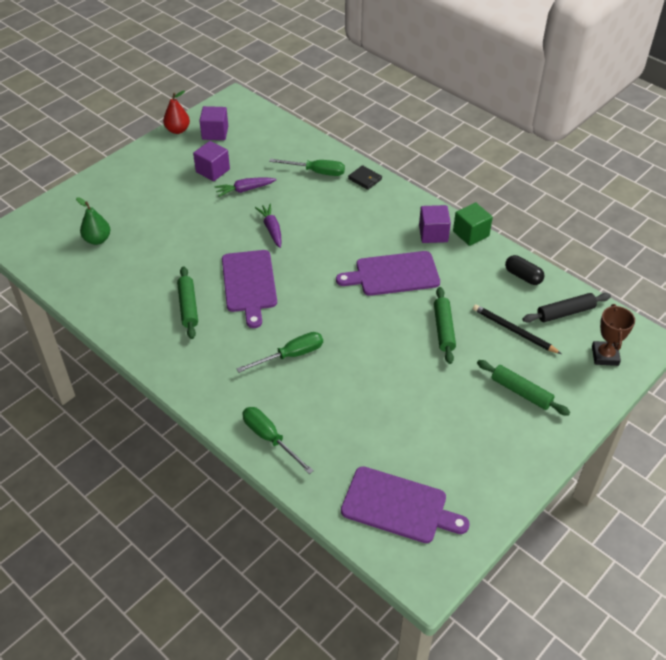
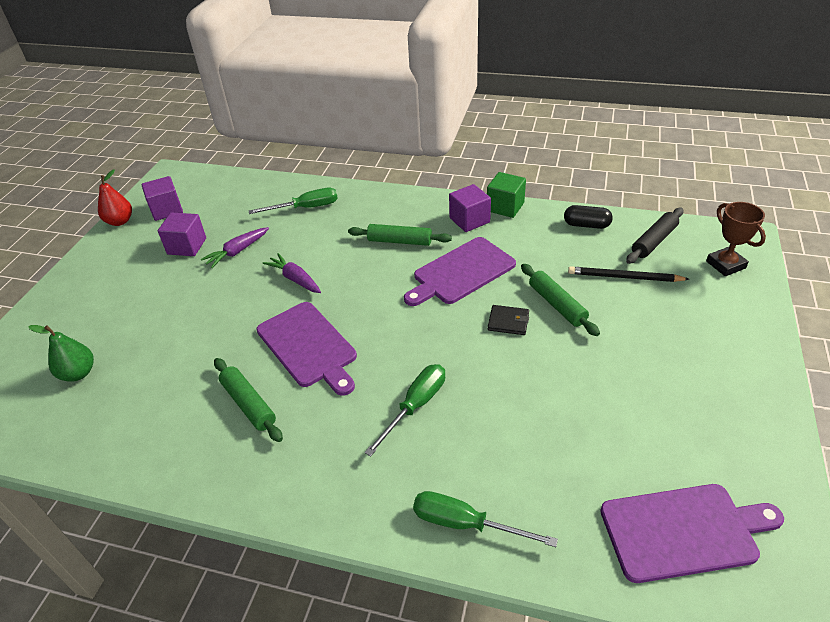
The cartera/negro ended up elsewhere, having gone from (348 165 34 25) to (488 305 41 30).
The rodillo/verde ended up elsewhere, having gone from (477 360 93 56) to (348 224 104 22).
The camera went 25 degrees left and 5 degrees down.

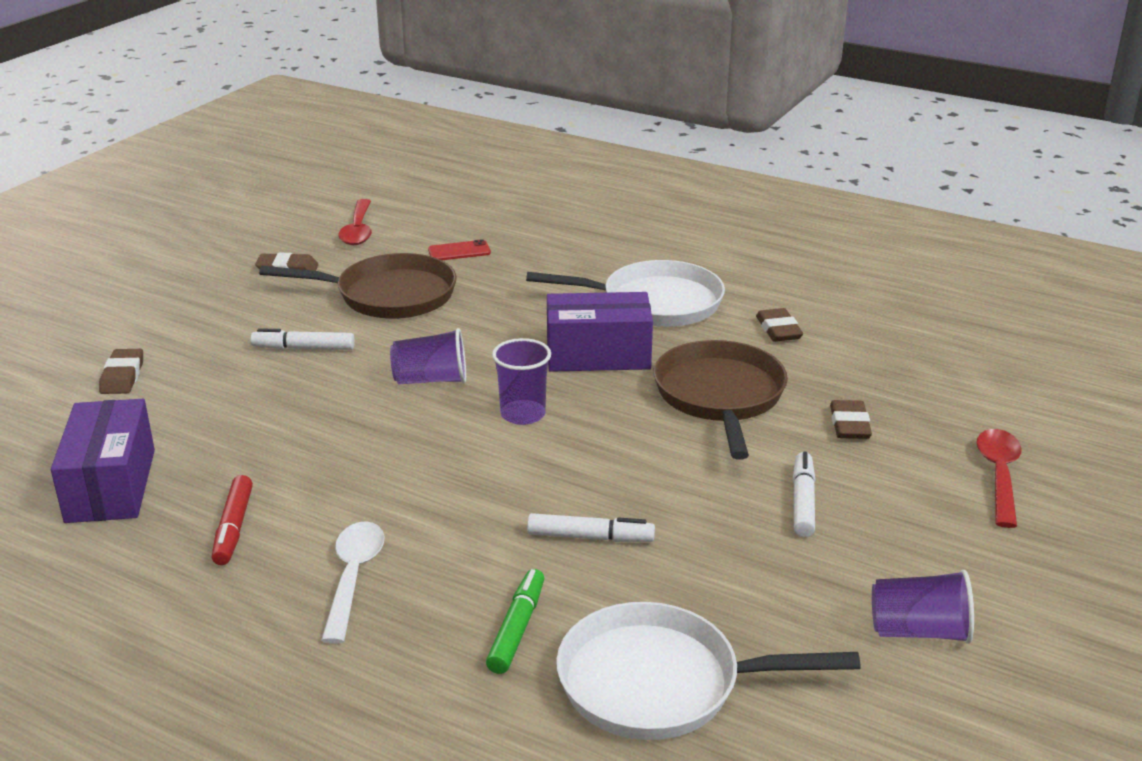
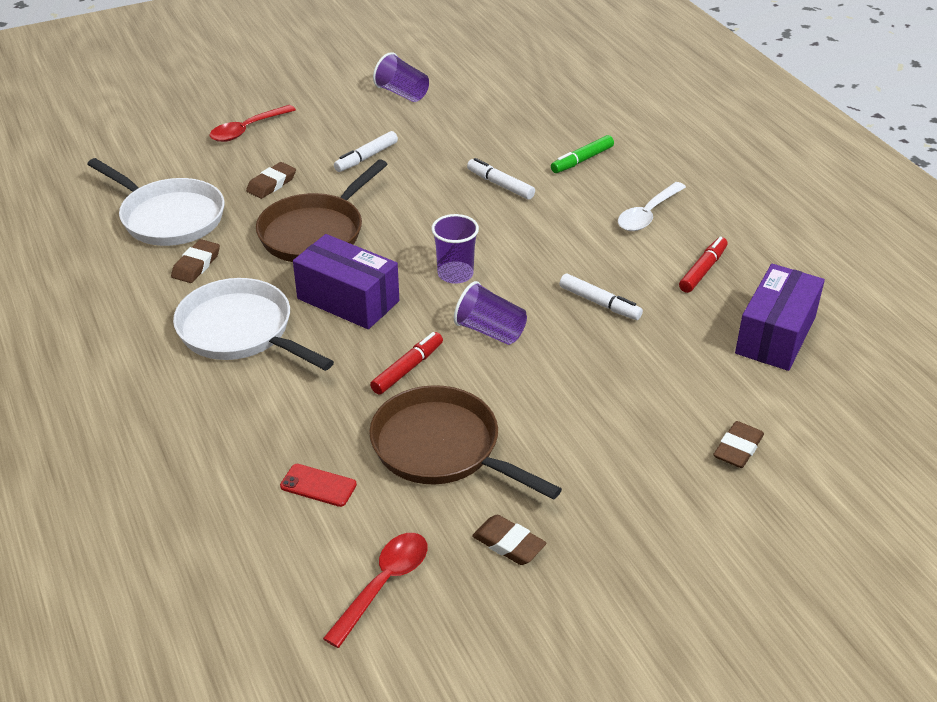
The rotulador/blanco ended up elsewhere, having gone from (250 328 105 22) to (559 274 84 46).
The sartén/blanco ended up elsewhere, having gone from (556 602 305 138) to (87 158 138 88).
The second view gained the rotulador/rojo at (370 332 73 63).
The camera went 145 degrees left and 10 degrees up.

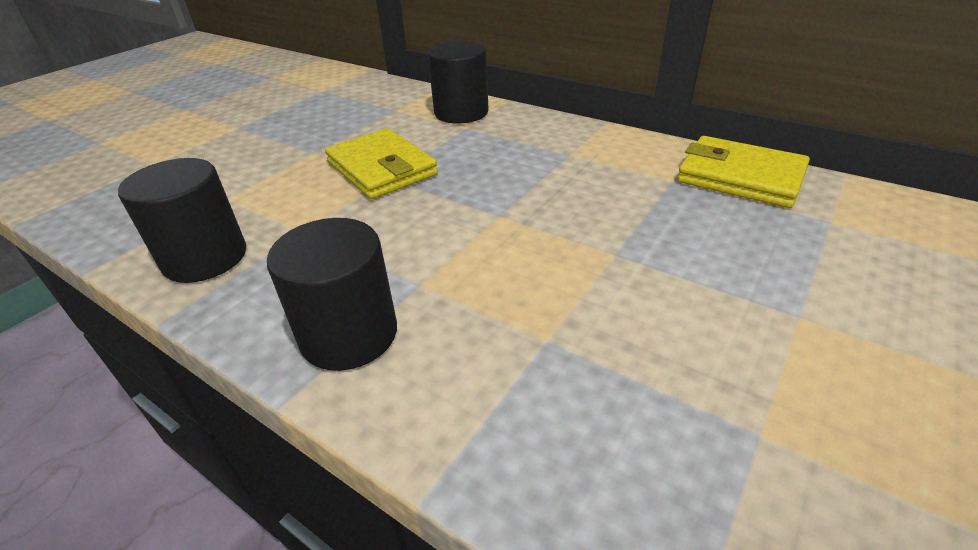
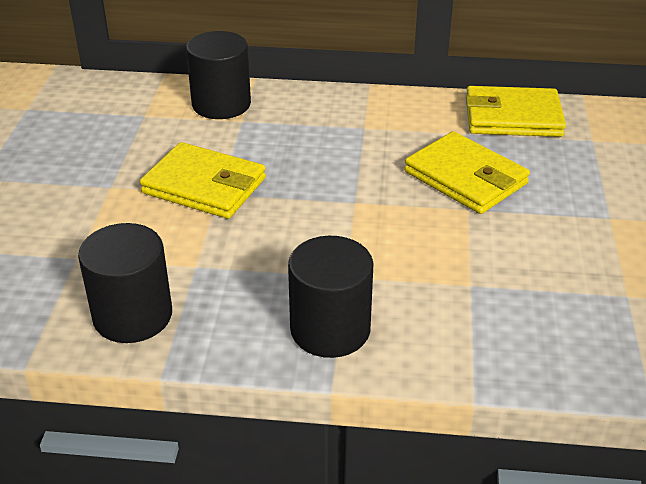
The second view gained the cartera/amarillo at (404 131 126 83).
The camera went 30 degrees left and 0 degrees up.

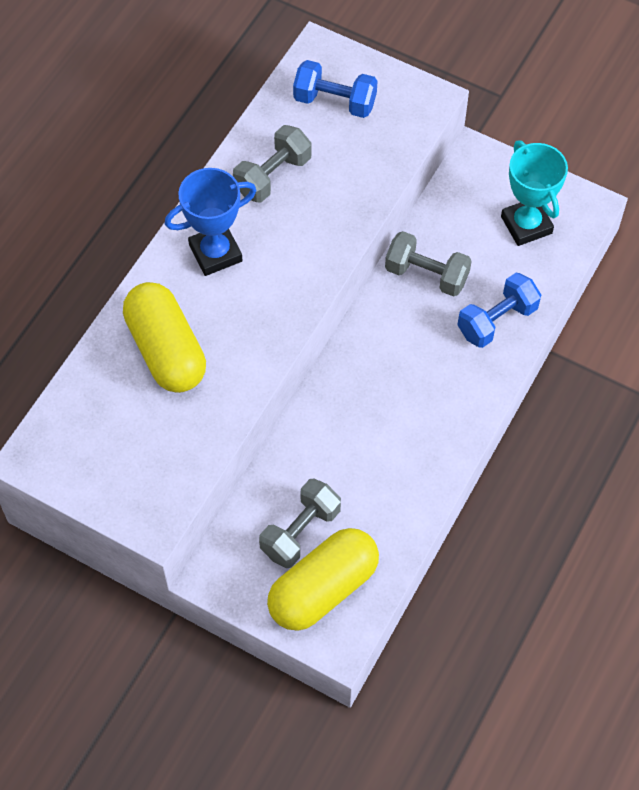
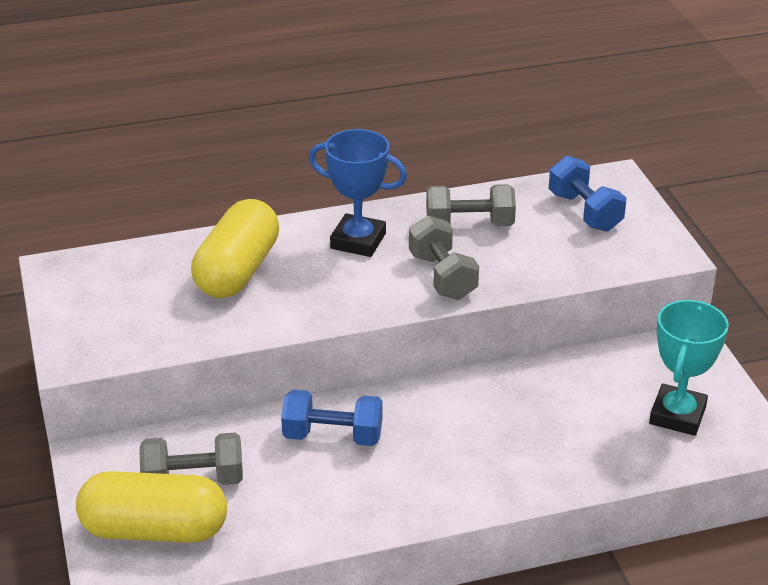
The mancuerna/gris ended up elsewhere, having gone from (385 231 87 66) to (409 215 70 85).
The mancuerna/azul ended up elsewhere, having gone from (457 273 84 75) to (281 390 102 56).
The camera went 45 degrees right and 25 degrees down.

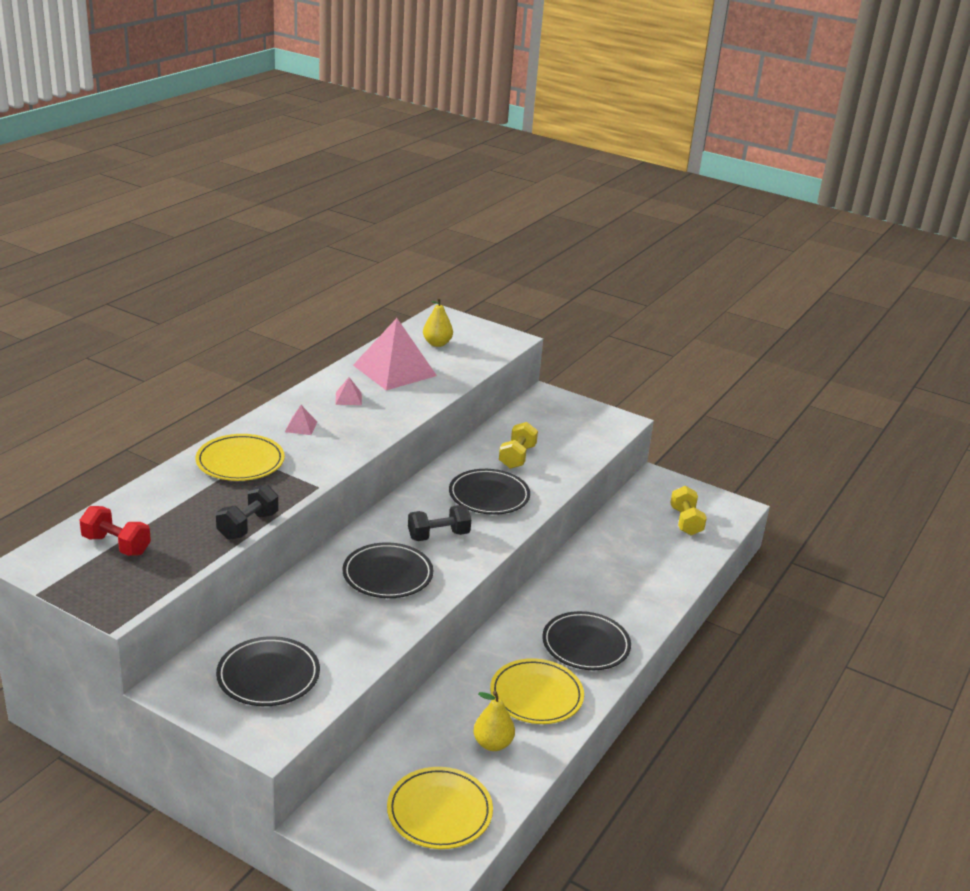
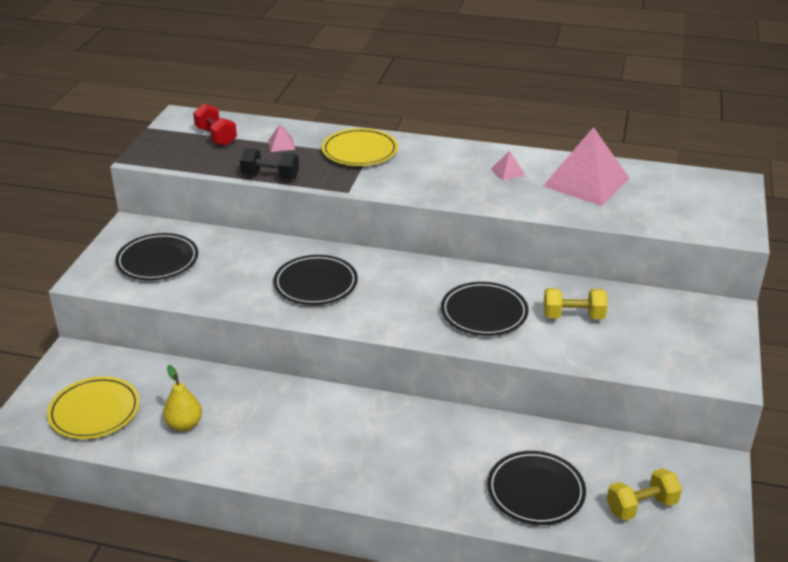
The mancuerna/rojo at (79 506 72 50) ended up facing another way, 45 degrees counterclockwise from before.
The pirámide/rosa ended up elsewhere, having gone from (285 405 32 30) to (268 124 27 28).
The second view lost the mancuerna/negro at (408 505 63 36).
The second view lost the pera/amarillo at (423 297 30 50).
The second view lost the plato/amarillo at (490 658 94 66).
The plato/negro ended up elsewhere, having gone from (542 611 89 59) to (487 451 99 74).
The camera went 75 degrees right and 5 degrees up.

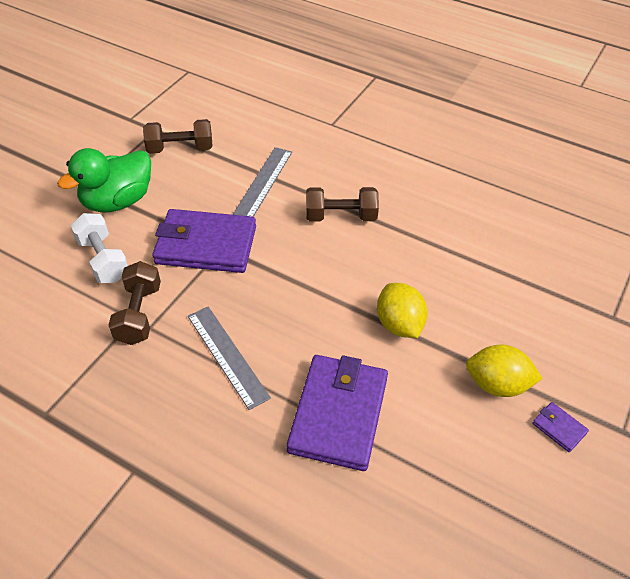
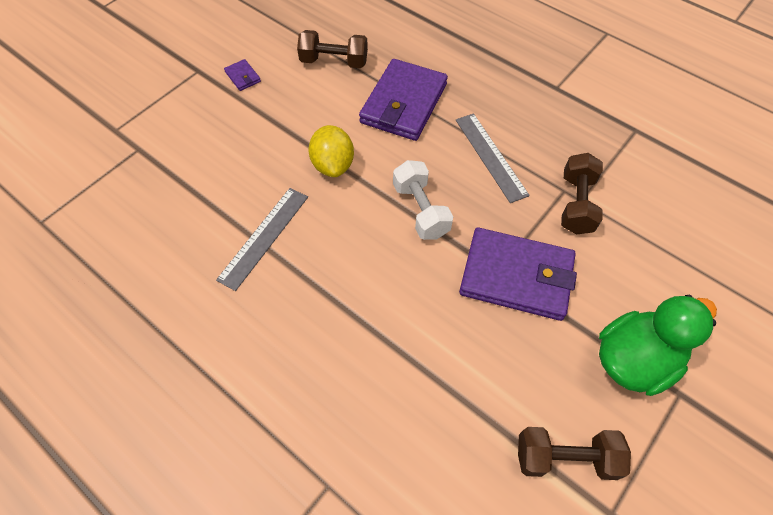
The mancuerna/blanco ended up elsewhere, having gone from (70 213 58 70) to (393 160 60 80).
The regla/gris ended up elsewhere, having gone from (233 147 59 70) to (216 188 92 103).
The mancuerna/marrón ended up elsewhere, having gone from (306 187 73 35) to (297 30 71 38).
The second view lost the limón/amarillo at (466 345 77 52).
The camera went 170 degrees left and 10 degrees up.

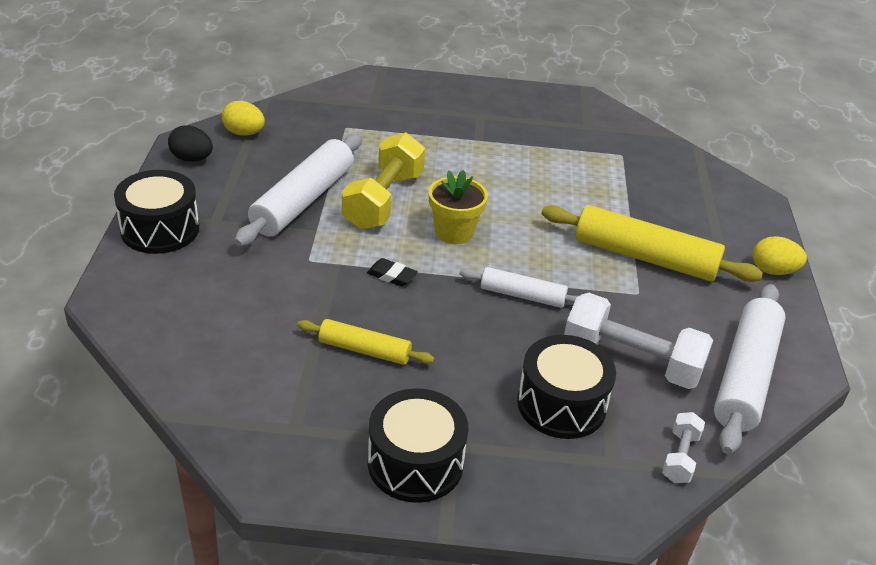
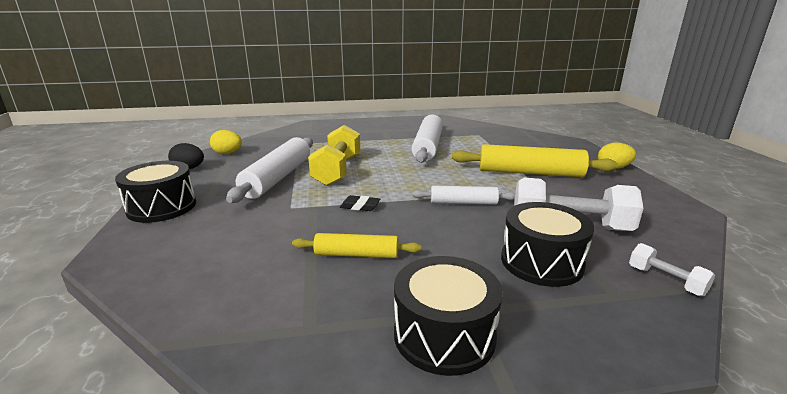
The second view lost the maceta/amarillo at (429 170 59 74).
The mancuerna/blanco at (662 412 43 71) ended up facing another way, 45 degrees counterclockwise from before.
The rodillo/blanco ended up elsewhere, having gone from (714 284 72 170) to (411 114 32 49).
The camera went 10 degrees left and 15 degrees down.

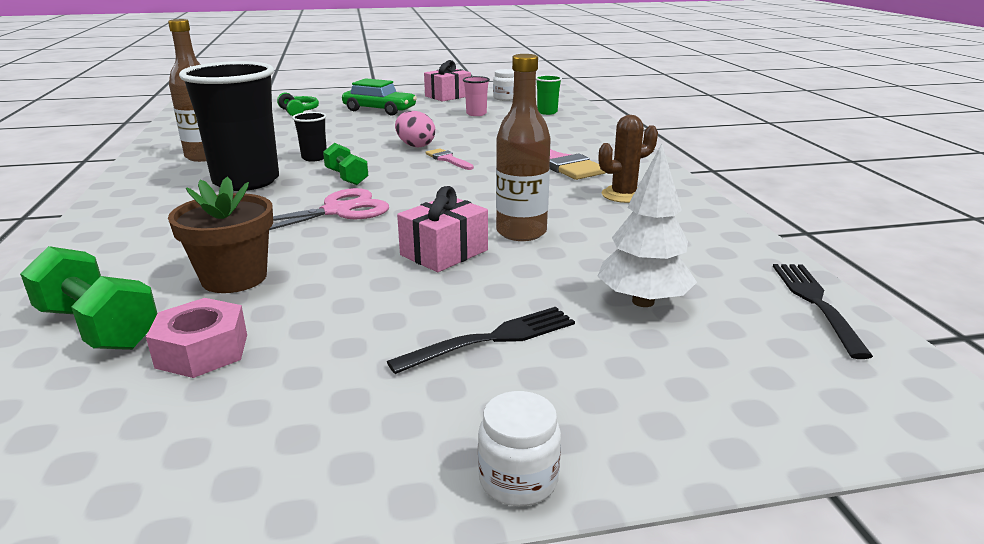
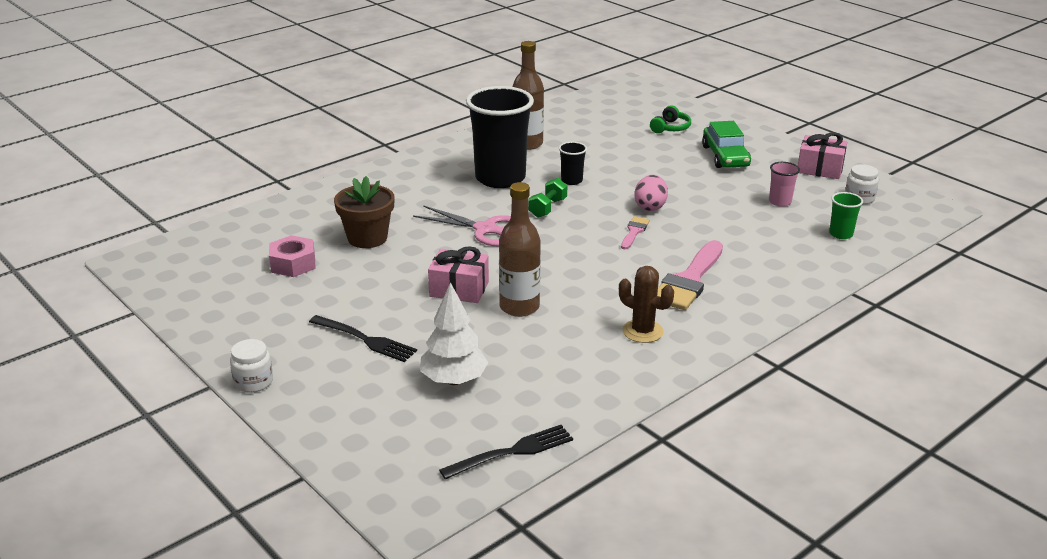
The second view lost the mancuerna/verde at (20 246 137 104).
The camera went 60 degrees right and 5 degrees up.

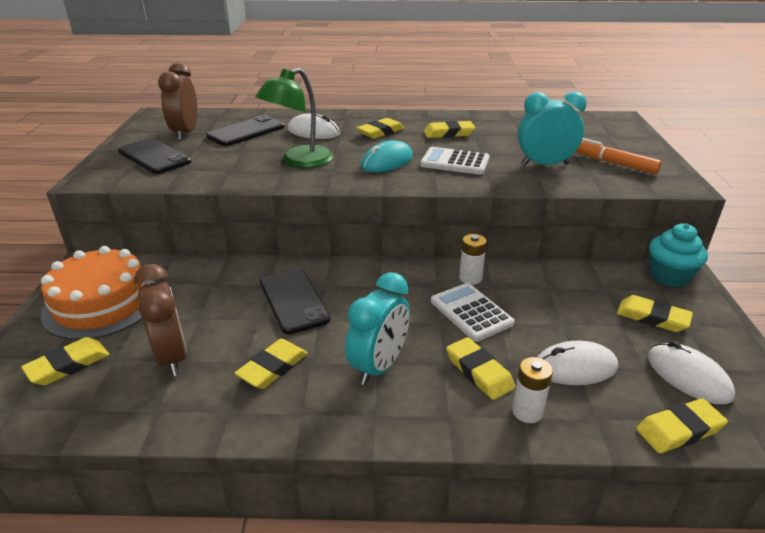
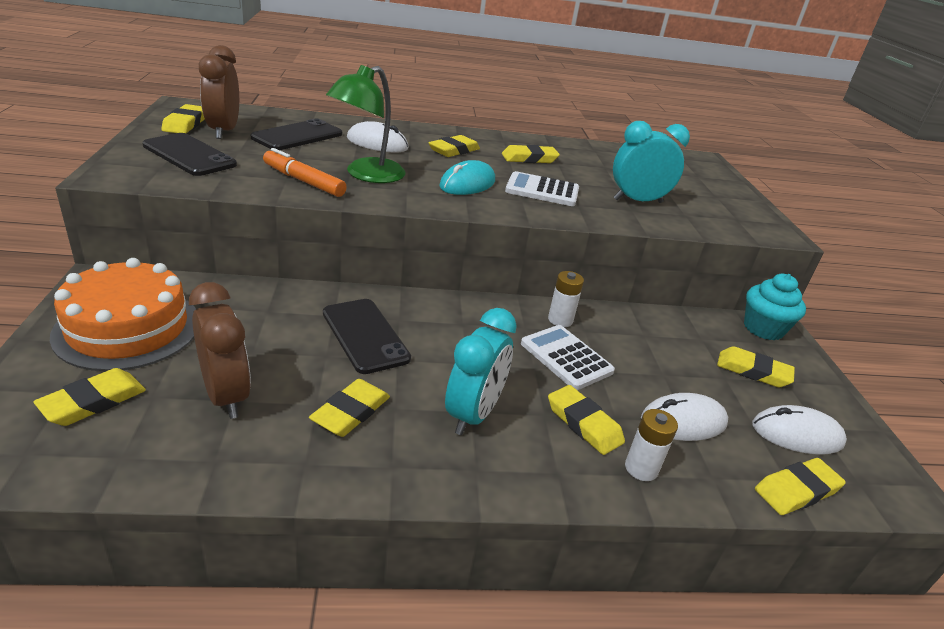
The rotulador/naranja ended up elsewhere, having gone from (575 138 87 36) to (263 148 84 49).
The ratón/blanco at (648 341 87 63) ended up facing another way, 45 degrees counterclockwise from before.
The second view gained the goma de borrar/amarillo at (161 104 44 29).
The camera went 10 degrees left and 0 degrees up.

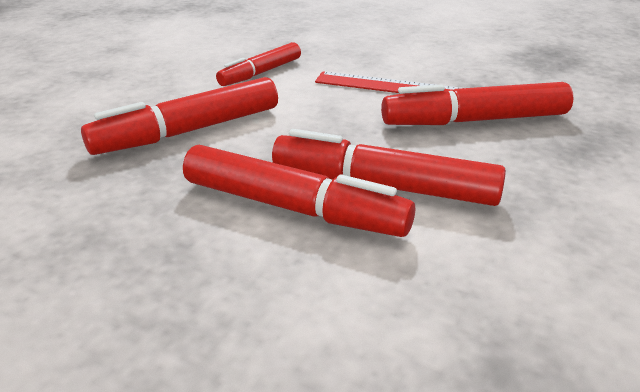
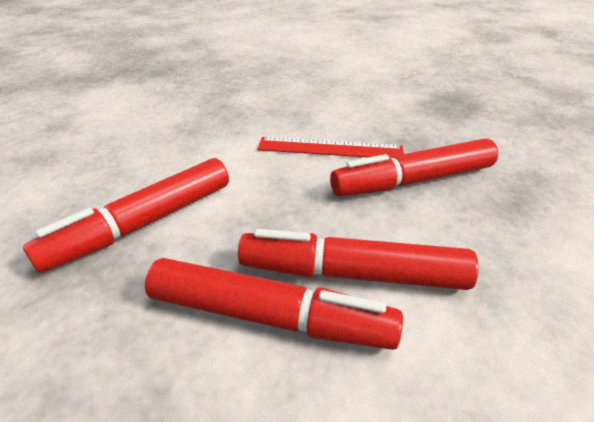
The second view lost the rotulador/rojo at (216 42 85 44).
The camera went 10 degrees left and 5 degrees up.

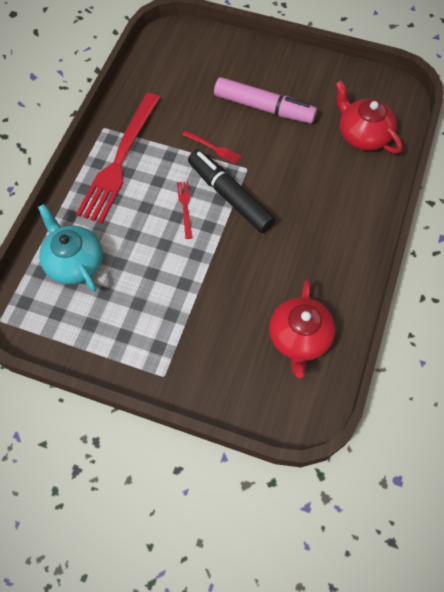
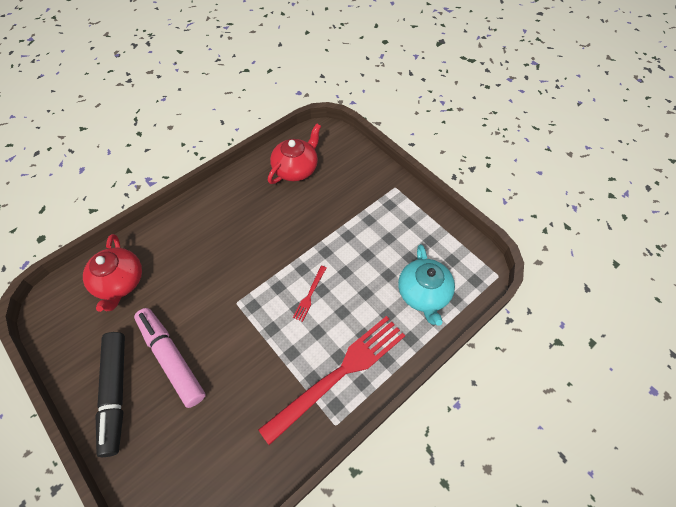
The second view lost the tenedor/rojo at (183 131 58 33).
The rotulador/negro ended up elsewhere, having gone from (188 150 87 83) to (96 332 29 125).
The camera went 150 degrees left and 5 degrees down.

